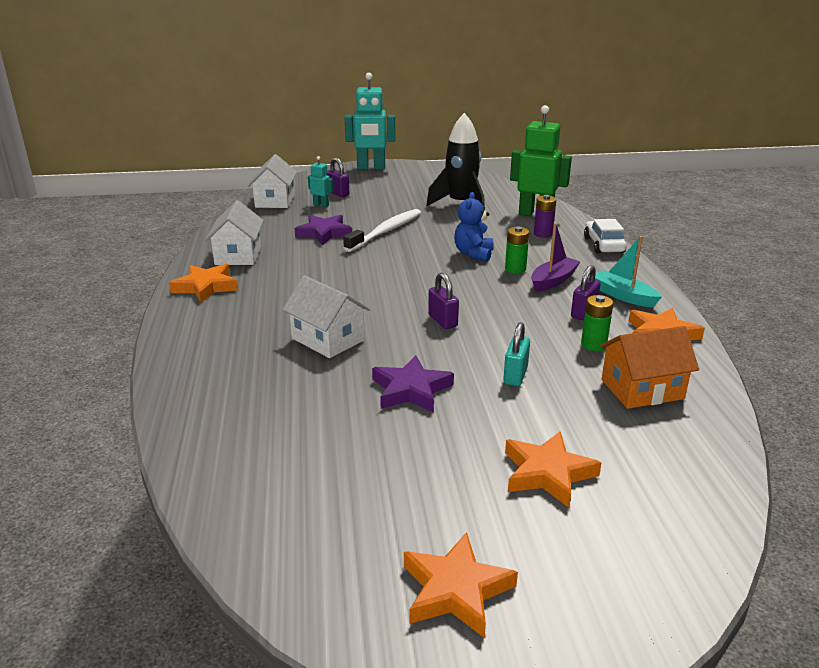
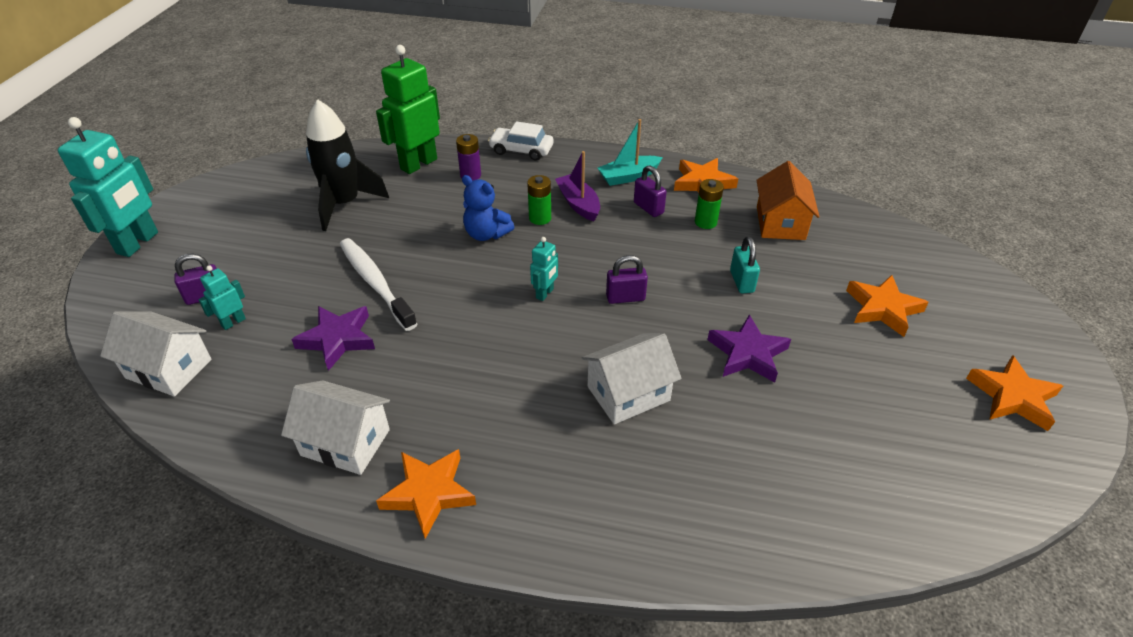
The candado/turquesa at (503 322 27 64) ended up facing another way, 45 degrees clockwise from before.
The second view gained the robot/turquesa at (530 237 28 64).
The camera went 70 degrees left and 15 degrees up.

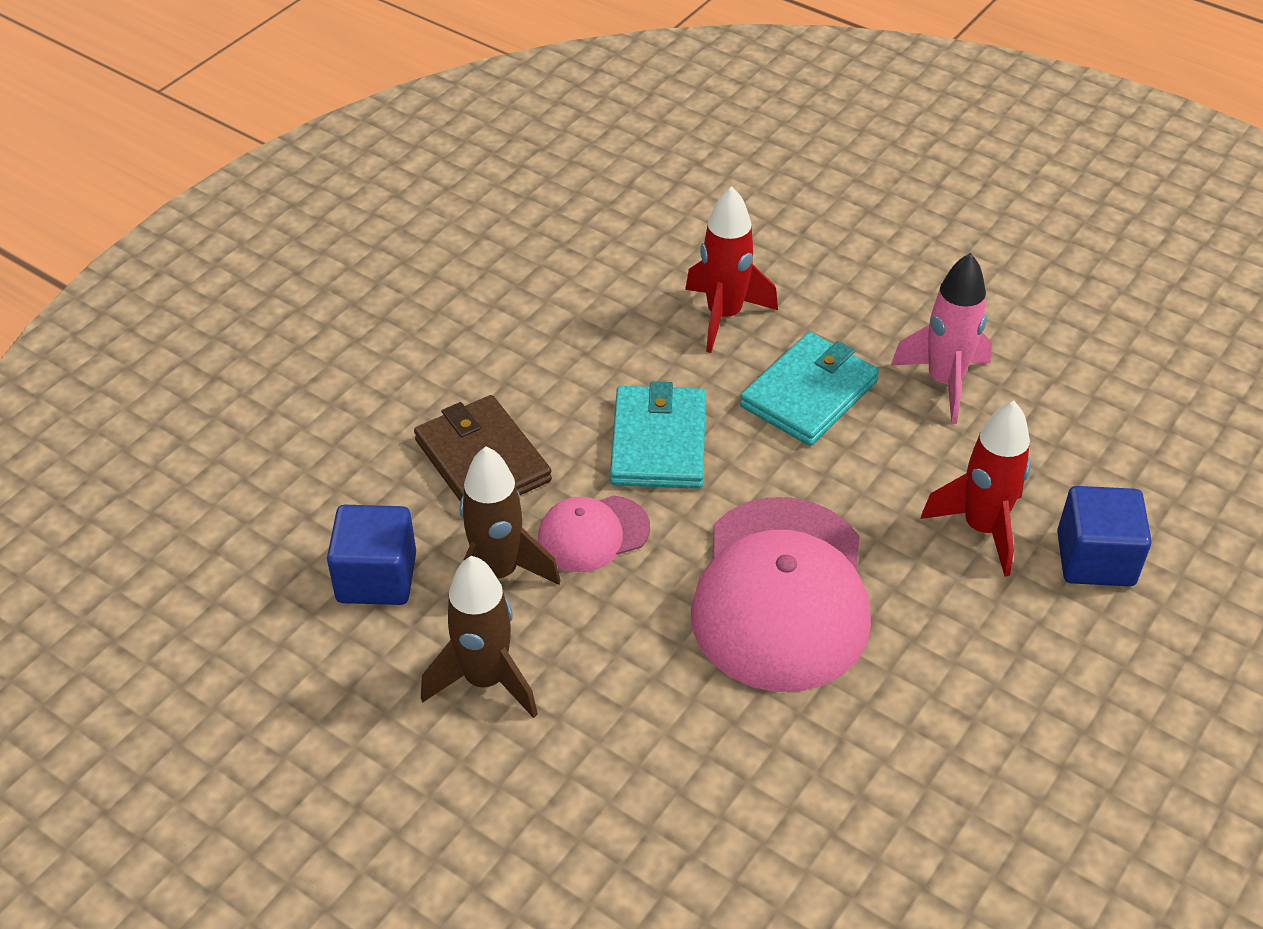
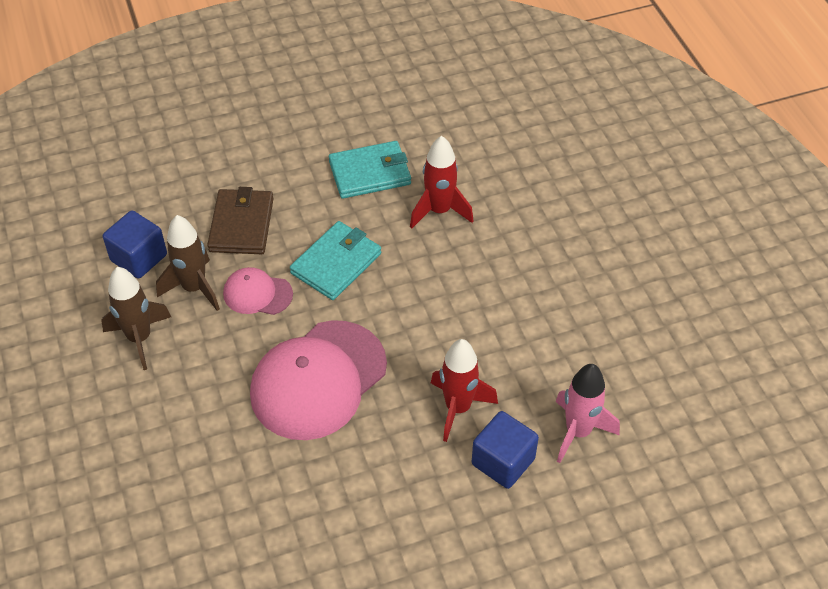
The cartera/turquesa ended up elsewhere, having gone from (740 332 139 114) to (329 141 82 58).
The cohete/rosa ended up elsewhere, having gone from (890 253 102 171) to (555 364 65 99).
The camera went 35 degrees right and 5 degrees up.

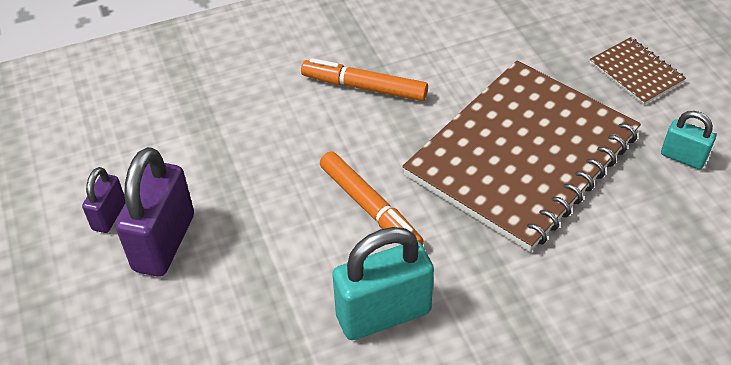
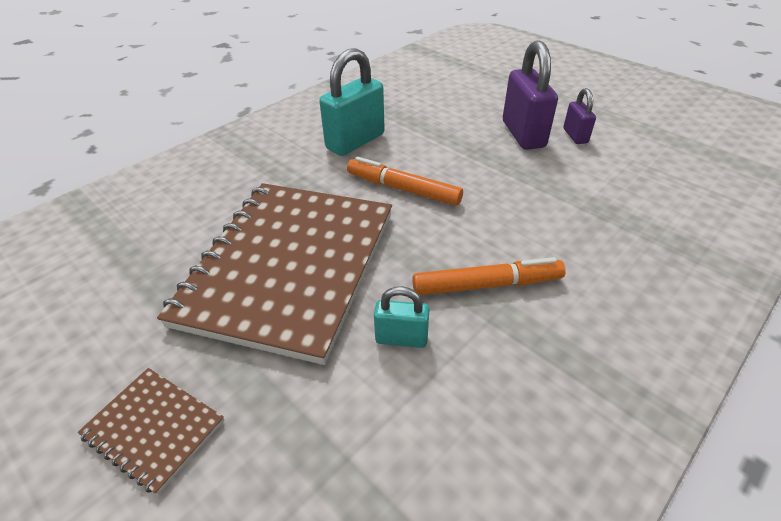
The candado/turquesa ended up elsewhere, having gone from (661 111 55 58) to (374 286 55 62).
The camera went 155 degrees right and 5 degrees down.

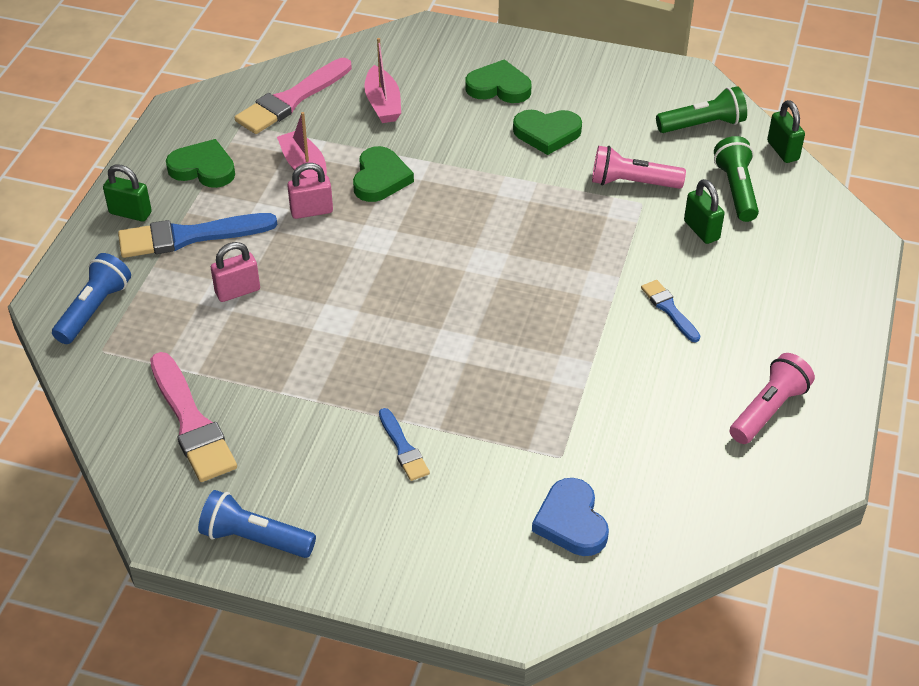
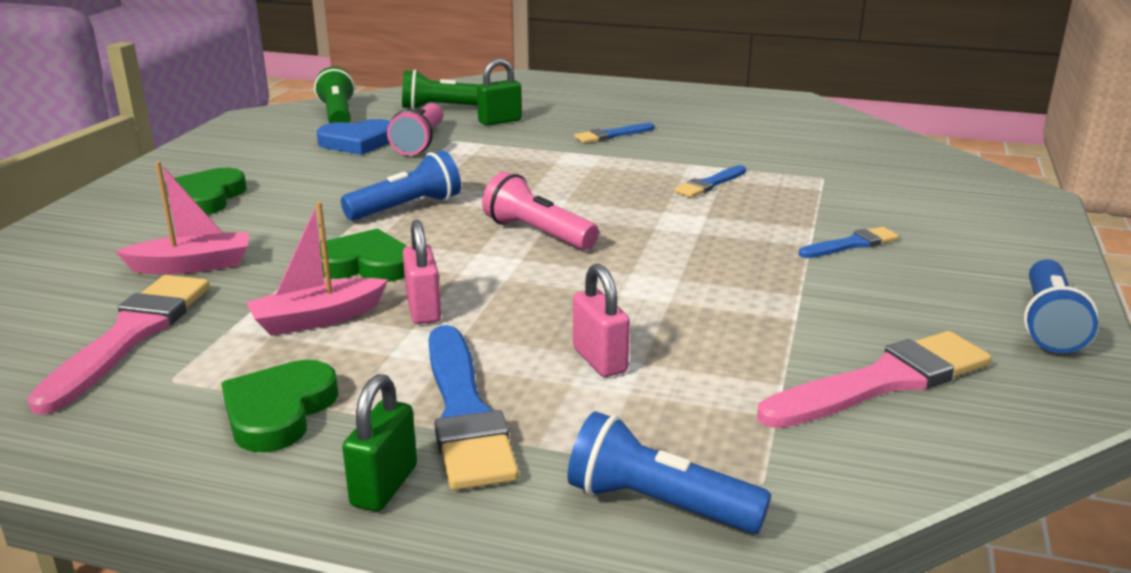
The pincel/rosa at (235 58 117 76) ended up facing another way, 120 degrees counterclockwise from before.
The second view lost the corazón/verde at (513 110 69 45).
The corazón/azul ended up elsewhere, having gone from (532 478 77 78) to (317 119 73 36).
The lámpara de mano/rosa ended up elsewhere, having gone from (730 353 85 91) to (482 172 117 78).
The second view lost the candado/verde at (767 100 38 63).
The second view gained the lámpara de mano/azul at (341 151 120 70).
The second view gained the pincel/azul at (674 165 72 33).
The camera went 90 degrees left and 20 degrees down.

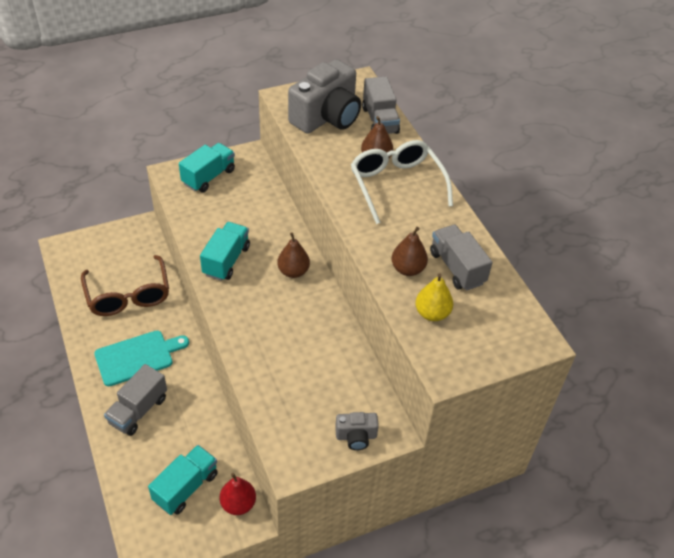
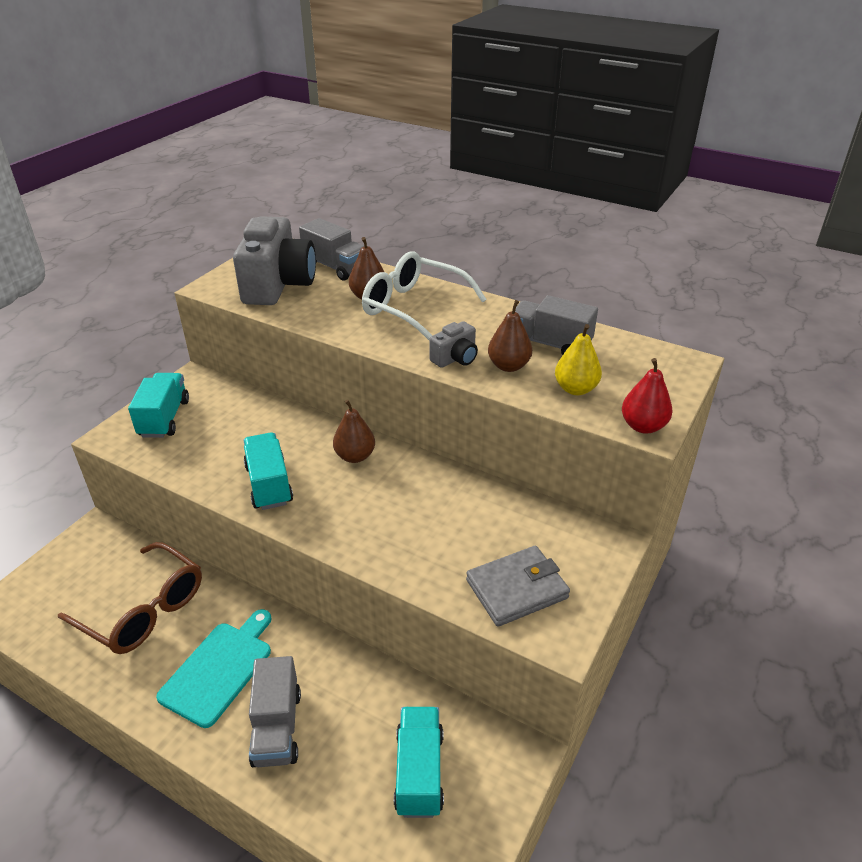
The pera/rojo ended up elsewhere, having gone from (220 473 36 42) to (622 358 51 76).
The cámara/gris ended up elsewhere, having gone from (335 412 44 38) to (429 321 49 47).
The second view gained the cartera/gris at (466 546 104 81).
The camera went 35 degrees left and 10 degrees down.

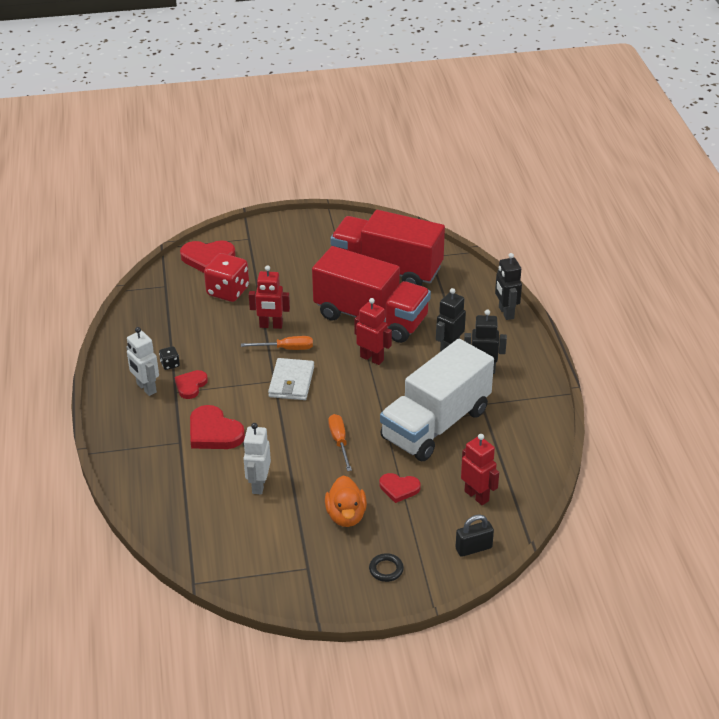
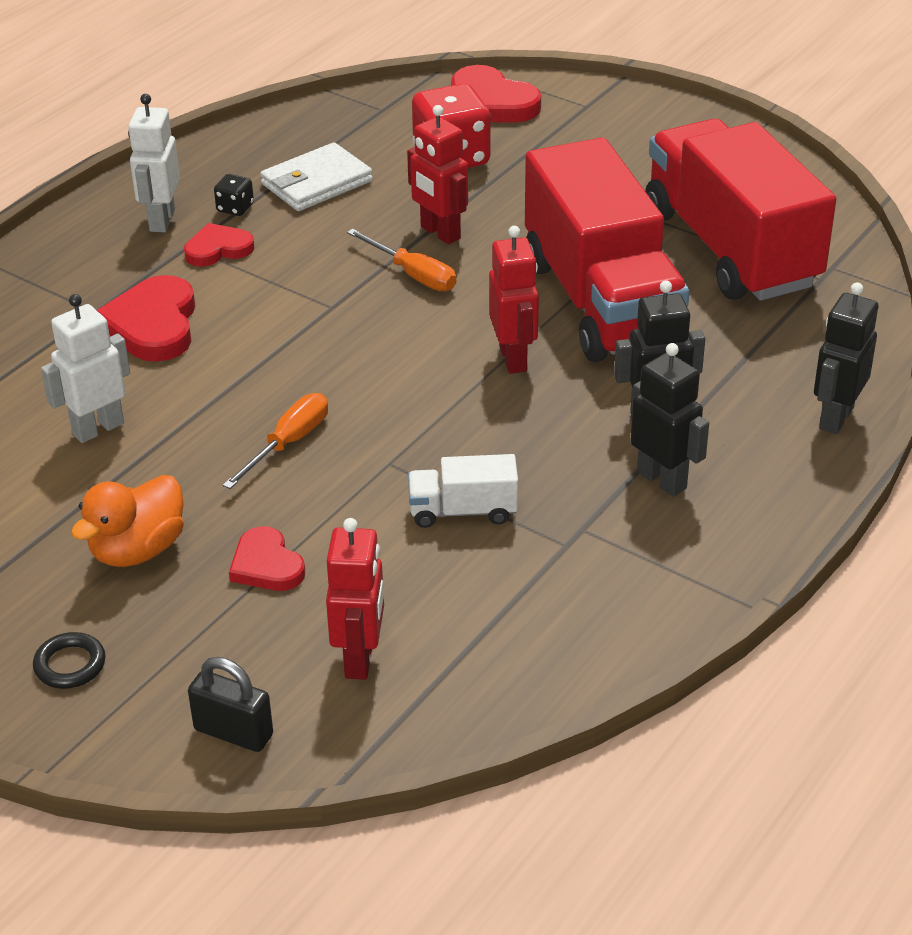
The cartera/blanco ended up elsewhere, having gone from (268 358 46 42) to (260 143 113 68).
The size of the camión/blanco at (380 339 114 122) changed by a factor of 0.41.
The camera went 45 degrees right and 0 degrees up.

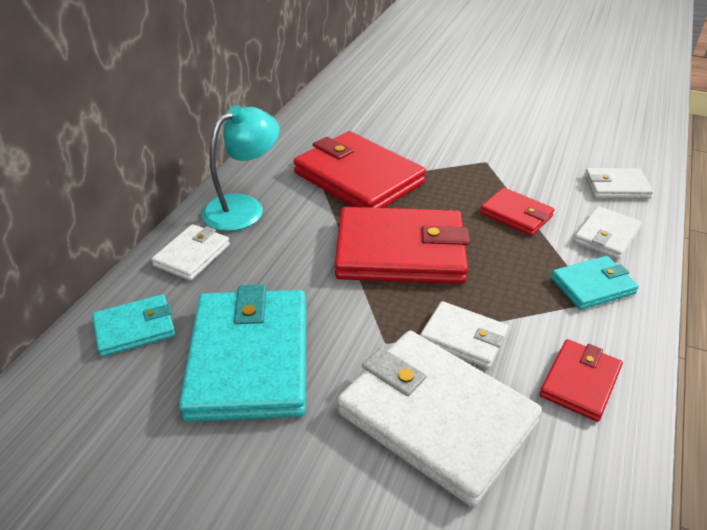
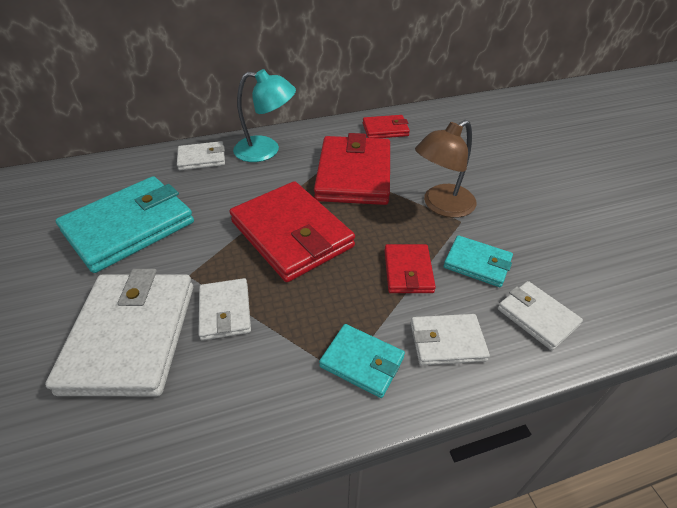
The cartera/turquesa ended up elsewhere, having gone from (92 294 84 63) to (444 235 69 52).
The cartera/rojo ended up elsewhere, having gone from (540 339 83 83) to (363 115 47 23).
The second view gained the lámpara/marrón at (415 120 62 98).
The camera went 50 degrees right and 5 degrees up.

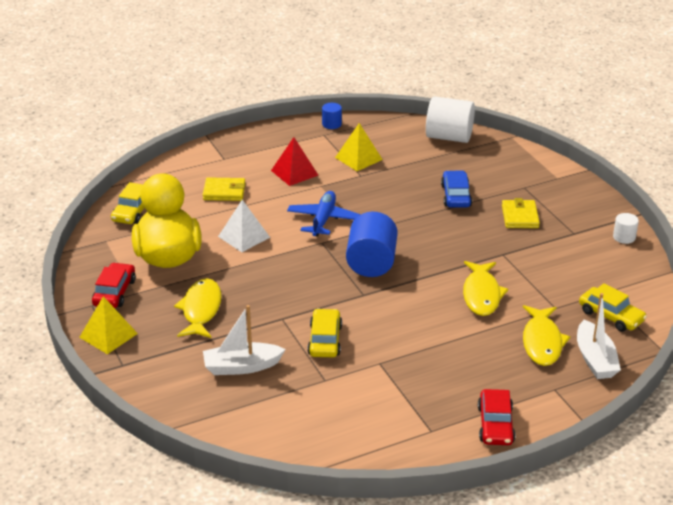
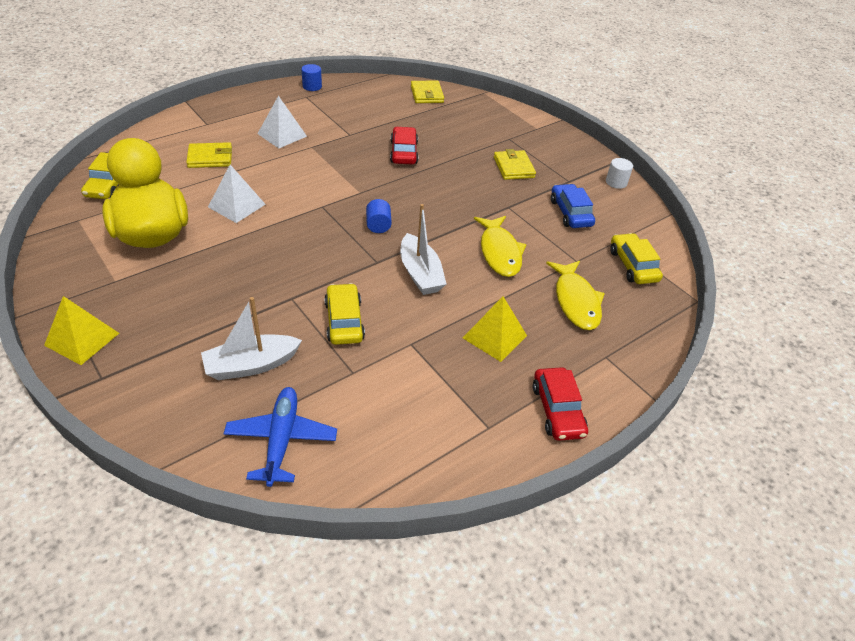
The coche/rojo ended up elsewhere, having gone from (92 262 44 46) to (390 127 29 37).
The second view lost the pez/amarillo at (174 278 48 60).
What was the pirámide/rojo at (271 137 47 49) turned into the pirámide/blanco at (257 96 50 52).
The avión/azul ended up elsewhere, having gone from (287 191 73 46) to (224 387 113 100).
The pirámide/amarillo ended up elsewhere, having gone from (335 123 48 48) to (463 296 64 66).
The size of the cilindro/azul at (346 212 52 65) changed by a factor of 0.49.
Where the cilindro/blanco stood at (426 96 49 47), the cartera/amarillo came to stand at (411 81 33 22).
The coche/azul ended up elsewhere, having gone from (441 170 31 38) to (551 184 44 44).
The barco/blanco ended up elsewhere, having gone from (577 293 44 86) to (400 204 46 91).
The coche/amarillo at (579 283 68 49) ended up facing another way, 135 degrees counterclockwise from before.
The camera went 15 degrees left and 10 degrees up.

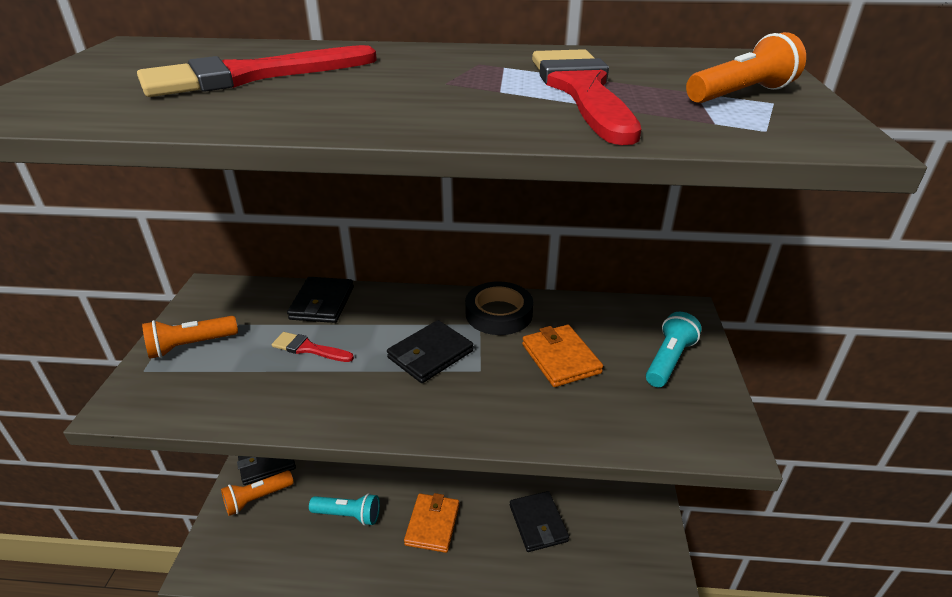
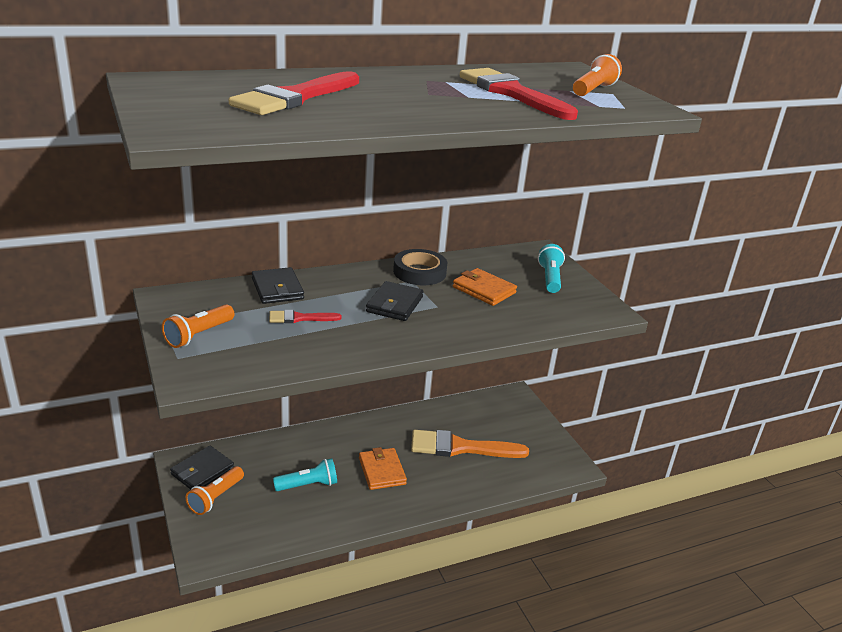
Where the cartera/negro stood at (510 491 59 61), the pincel/naranja came to stand at (411 430 118 28).
The camera went 30 degrees left and 5 degrees down.

